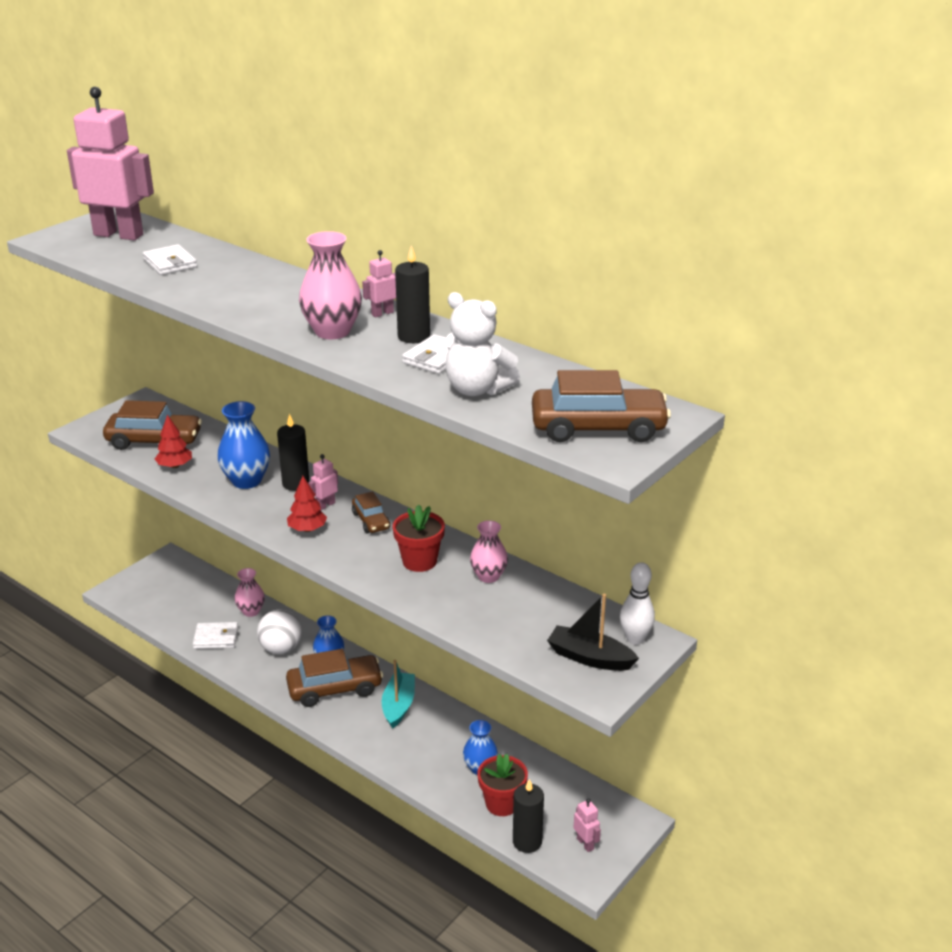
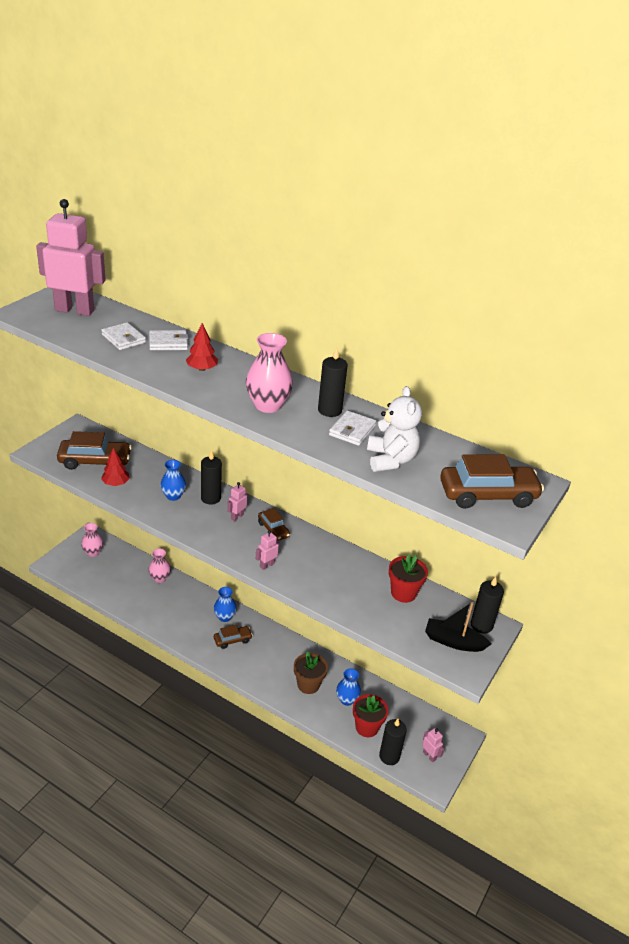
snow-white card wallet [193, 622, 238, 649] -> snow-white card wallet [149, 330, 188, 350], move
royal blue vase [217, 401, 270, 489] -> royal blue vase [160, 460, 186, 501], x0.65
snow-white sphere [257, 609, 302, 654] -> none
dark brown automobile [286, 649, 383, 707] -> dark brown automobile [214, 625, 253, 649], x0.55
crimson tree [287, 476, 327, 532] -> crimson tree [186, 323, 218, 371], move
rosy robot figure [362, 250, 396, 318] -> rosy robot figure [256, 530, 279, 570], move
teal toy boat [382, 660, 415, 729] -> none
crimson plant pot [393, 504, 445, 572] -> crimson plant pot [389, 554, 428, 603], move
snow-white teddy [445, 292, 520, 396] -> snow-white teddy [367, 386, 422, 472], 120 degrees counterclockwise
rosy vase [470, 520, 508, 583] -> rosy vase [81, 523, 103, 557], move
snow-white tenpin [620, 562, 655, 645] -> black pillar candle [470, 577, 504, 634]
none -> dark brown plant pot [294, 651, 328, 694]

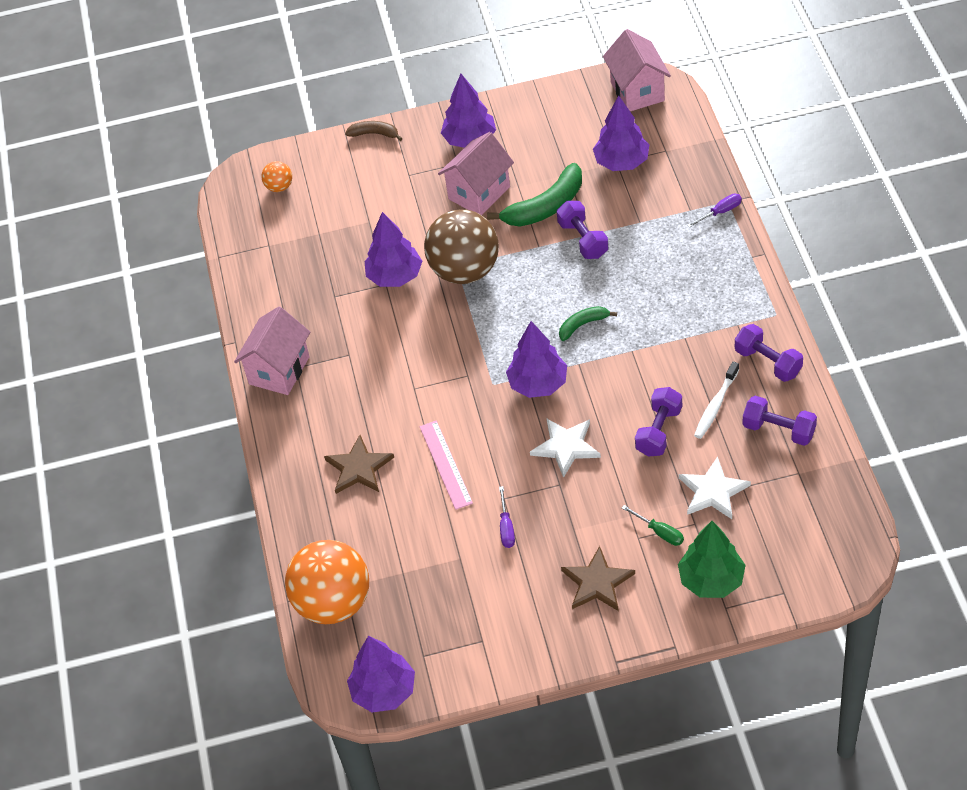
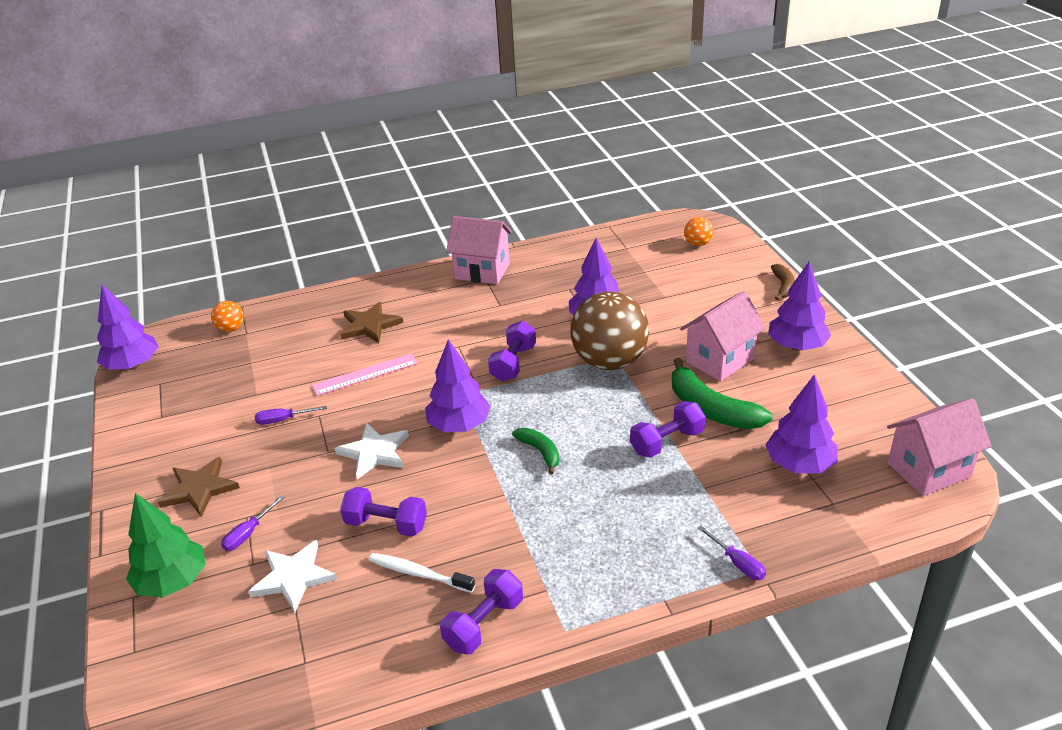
orange sphere [285, 540, 369, 624] -> orange sphere [211, 301, 244, 332], x0.44
rosy toy house [438, 132, 514, 215] -> rosy toy house [680, 291, 766, 381], 75 degrees counterclockwise
green screwdriver [622, 505, 684, 546] -> royal purple screwdriver [221, 496, 284, 551]
royal purple dumbbell [743, 396, 817, 446] -> royal purple dumbbell [488, 321, 536, 381], move

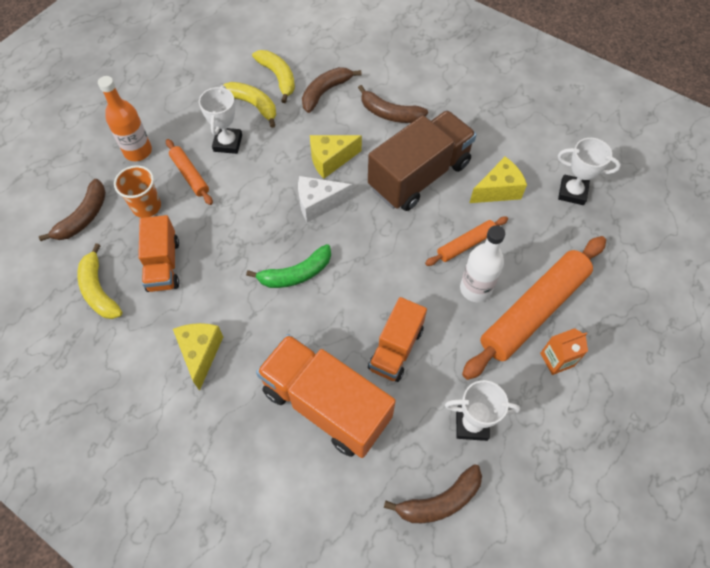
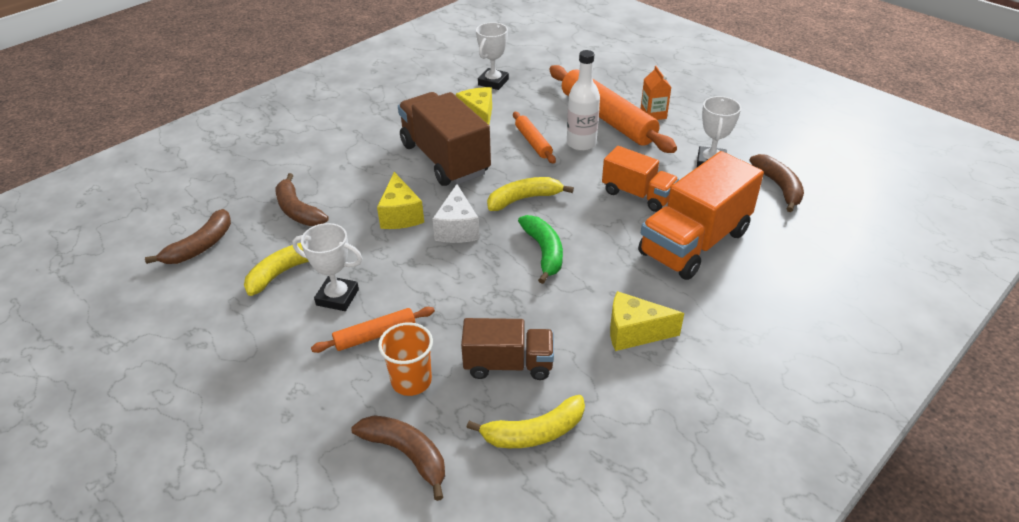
orange drink bottle [98, 76, 152, 161] -> none
orange truck [138, 215, 179, 292] -> dark brown truck [461, 318, 554, 380]
yellow banana fruit [252, 50, 295, 103] -> yellow banana fruit [487, 177, 574, 211], move
dark brown banana fruit [358, 85, 428, 123] -> dark brown banana fruit [145, 209, 231, 264], move

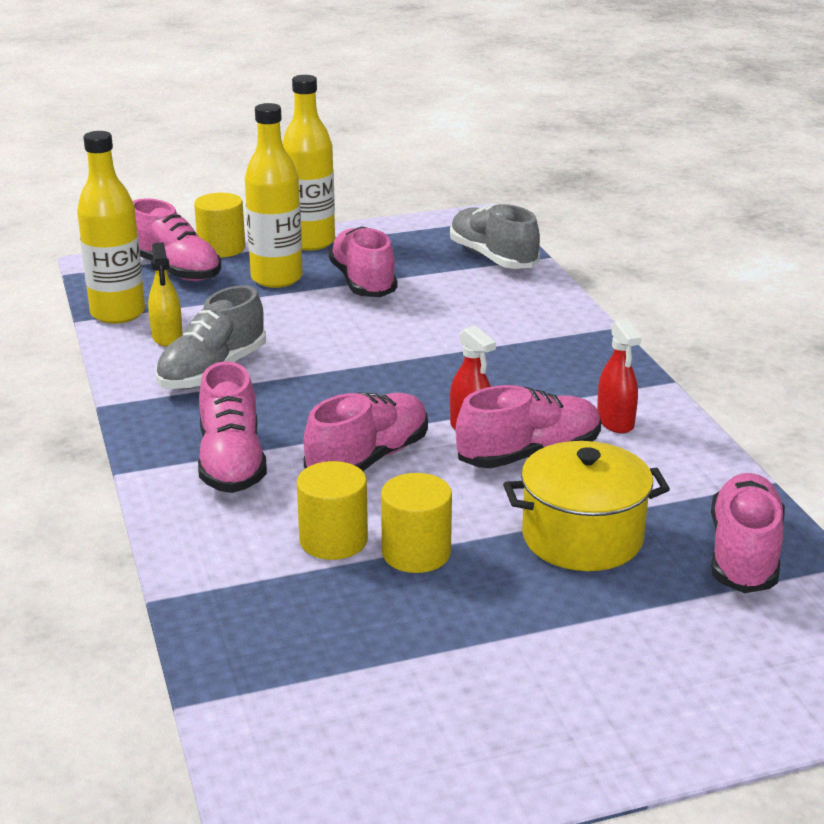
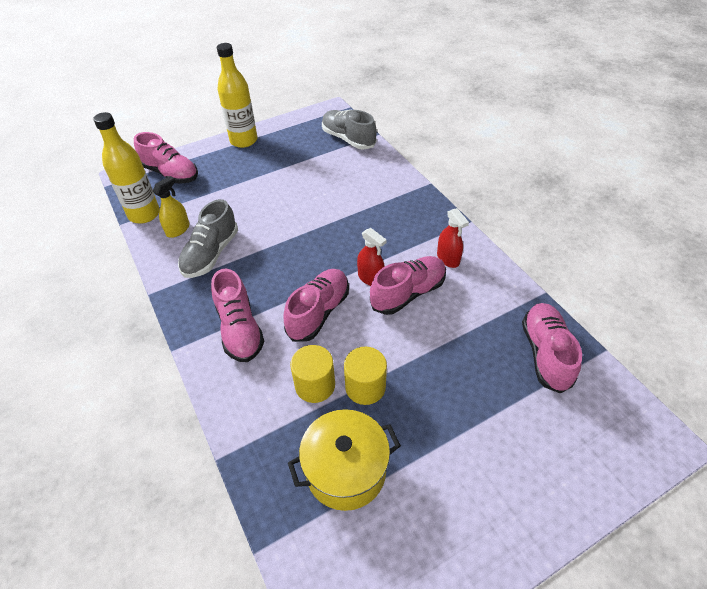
yellow spray cleaner [148, 242, 183, 347] -> yellow spray cleaner [153, 176, 189, 238], 120 degrees counterclockwise
yellow solid cylinder [194, 193, 245, 258] -> none
yellow drink bottle [245, 103, 303, 288] -> none
rosy shoe [328, 226, 397, 297] -> none
yellow cooking pot [503, 441, 670, 571] -> yellow cooking pot [288, 409, 401, 511], move

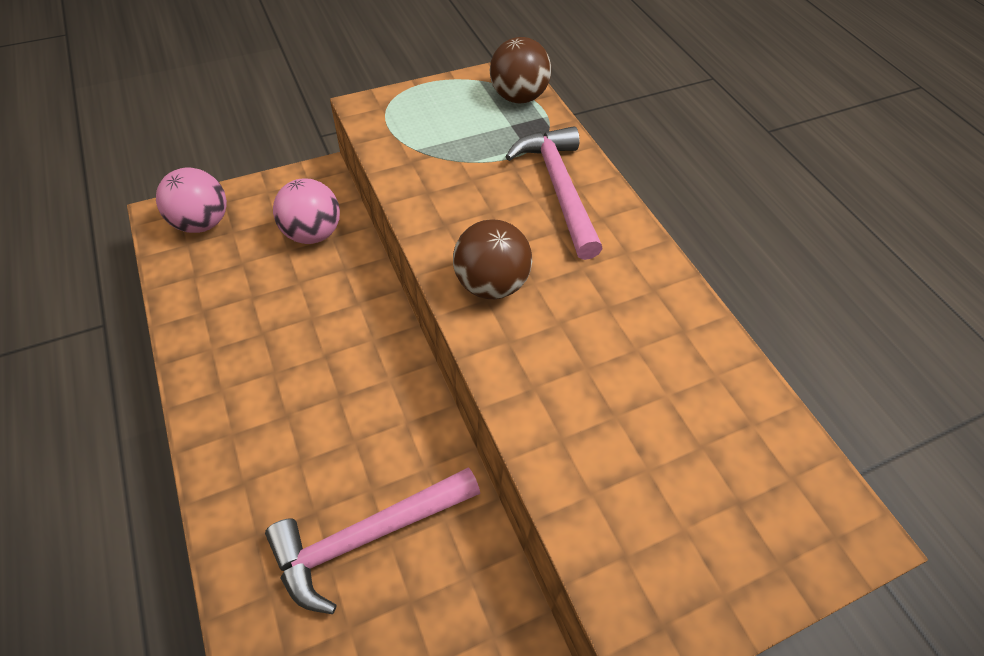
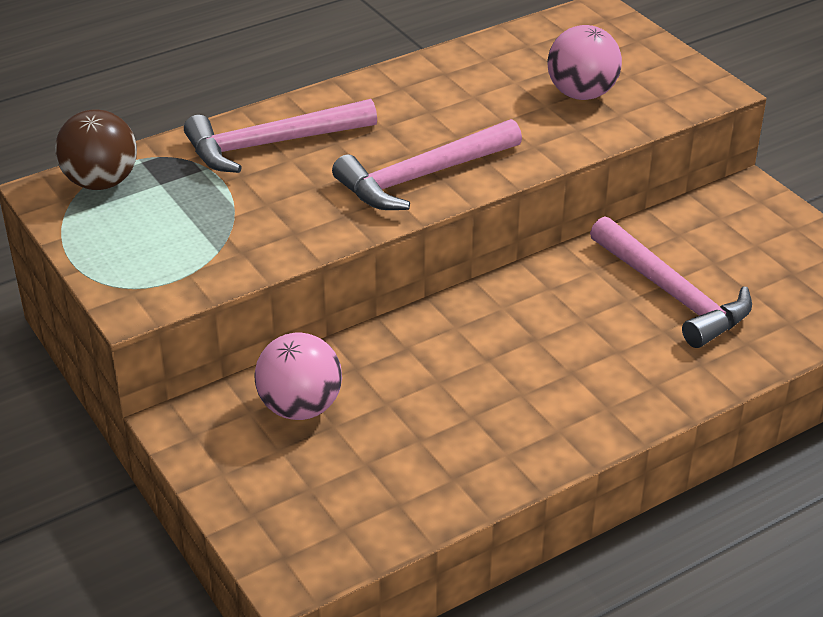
rosy sphere [156, 168, 227, 233] -> rosy sphere [547, 25, 622, 100], move
dark brown sphere [453, 219, 532, 299] -> rosy carpenter's hammer [332, 119, 522, 210]

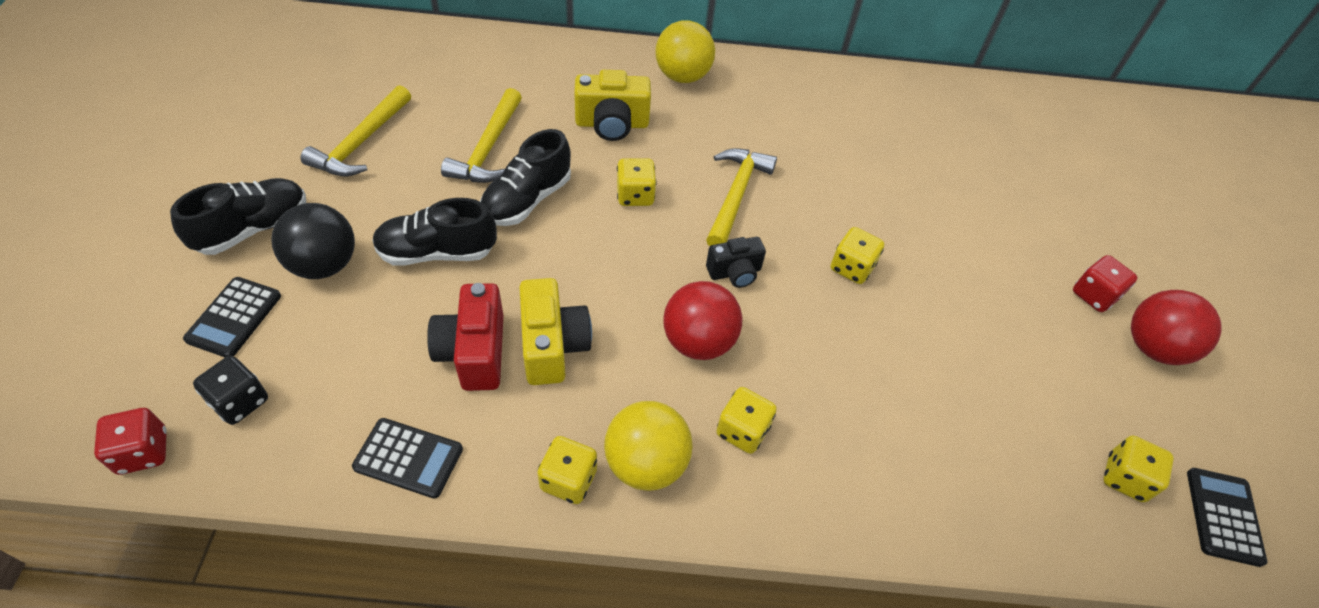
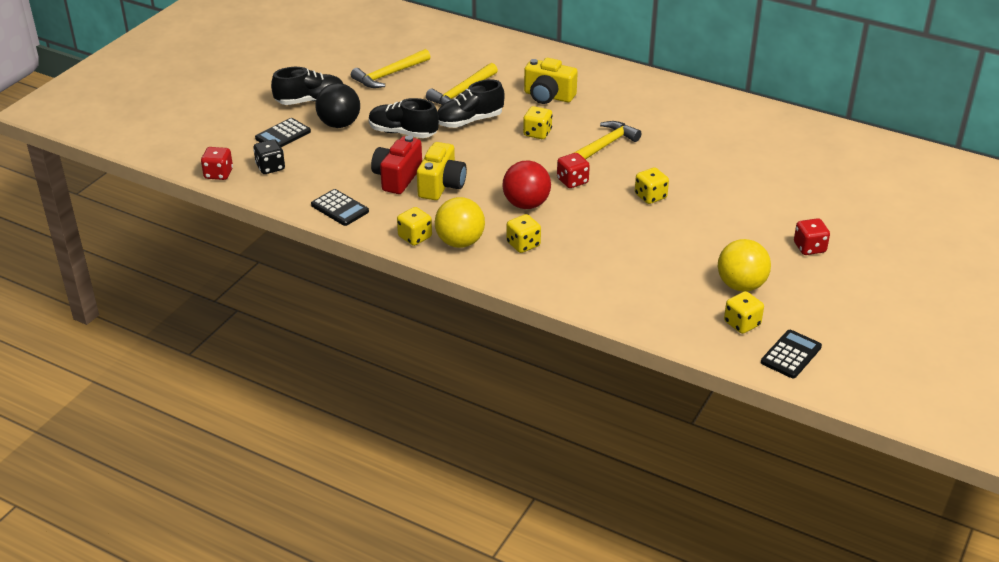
yellow sphere [655, 20, 715, 83] -> yellow sphere [718, 239, 771, 292], move
black compact camera [706, 237, 766, 288] -> crimson dice [557, 153, 590, 188]
crimson sphere [1131, 290, 1222, 365] -> none

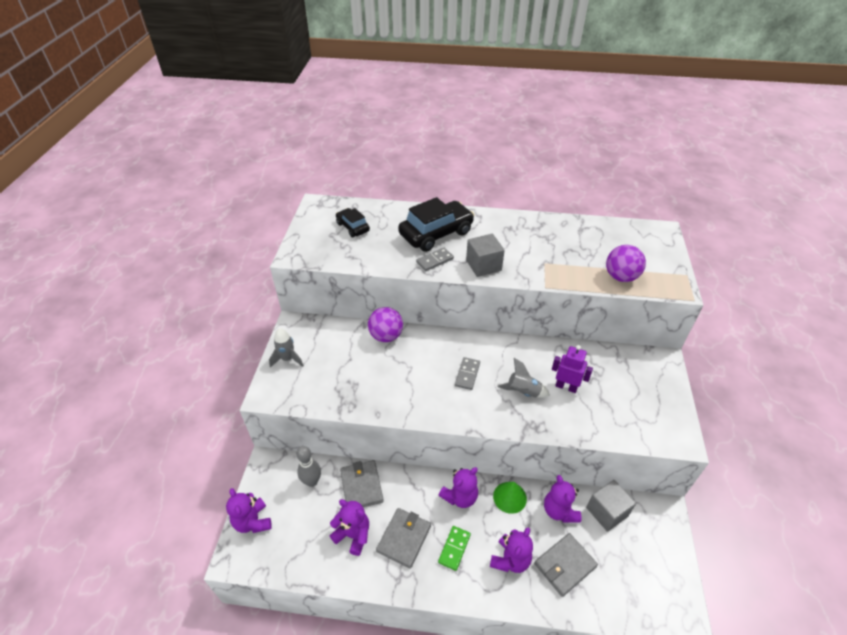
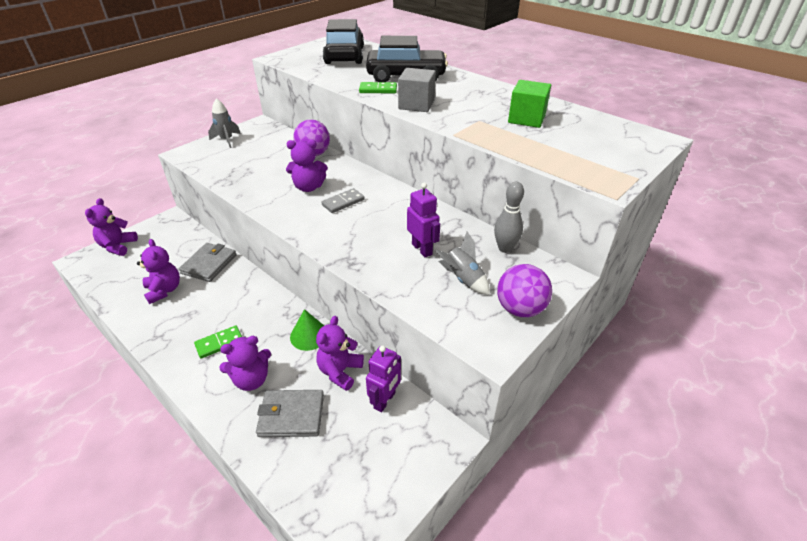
ash-grey tenpin [297, 446, 321, 487] -> ash-grey tenpin [494, 182, 524, 253], move
black automobile [336, 208, 370, 237] -> black automobile [323, 19, 364, 64], x1.83
ash-grey card wallet [376, 508, 431, 569] -> none
ash-grey domino tile [416, 248, 454, 271] -> green domino tile [359, 82, 397, 93]
royal purple teddy [439, 467, 478, 508] -> royal purple teddy [286, 139, 328, 192], move
ash-grey rocket [497, 358, 550, 398] -> ash-grey rocket [435, 231, 490, 295], move
ash-grey block [586, 480, 636, 532] -> royal purple robot figure [366, 345, 401, 412]
royal purple sphere [606, 245, 646, 282] -> royal purple sphere [497, 264, 552, 317], move
none -> green block [508, 80, 551, 128]

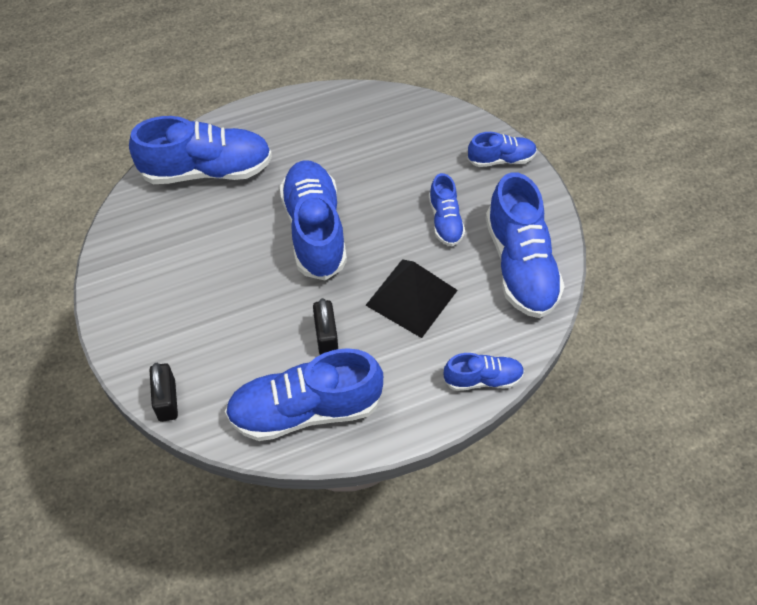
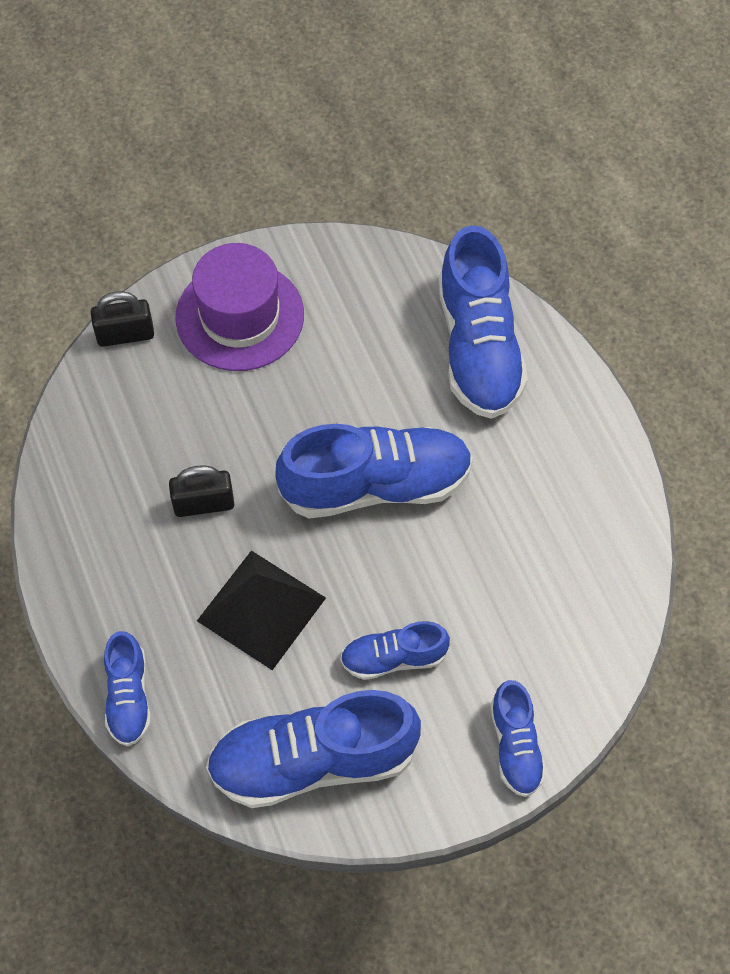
royal blue shoe [225, 348, 383, 441] -> none
none -> royal purple top hat [176, 243, 304, 371]

